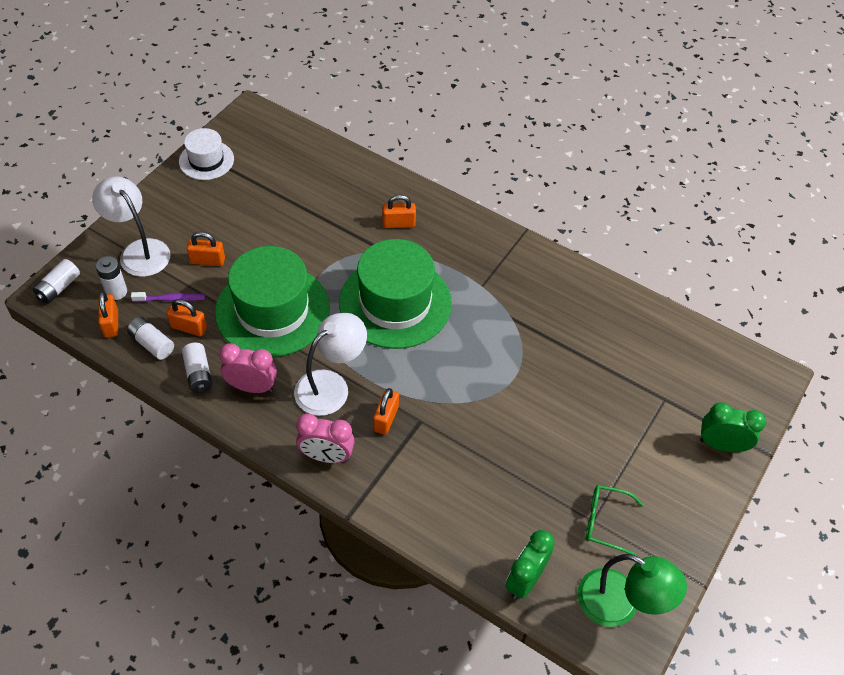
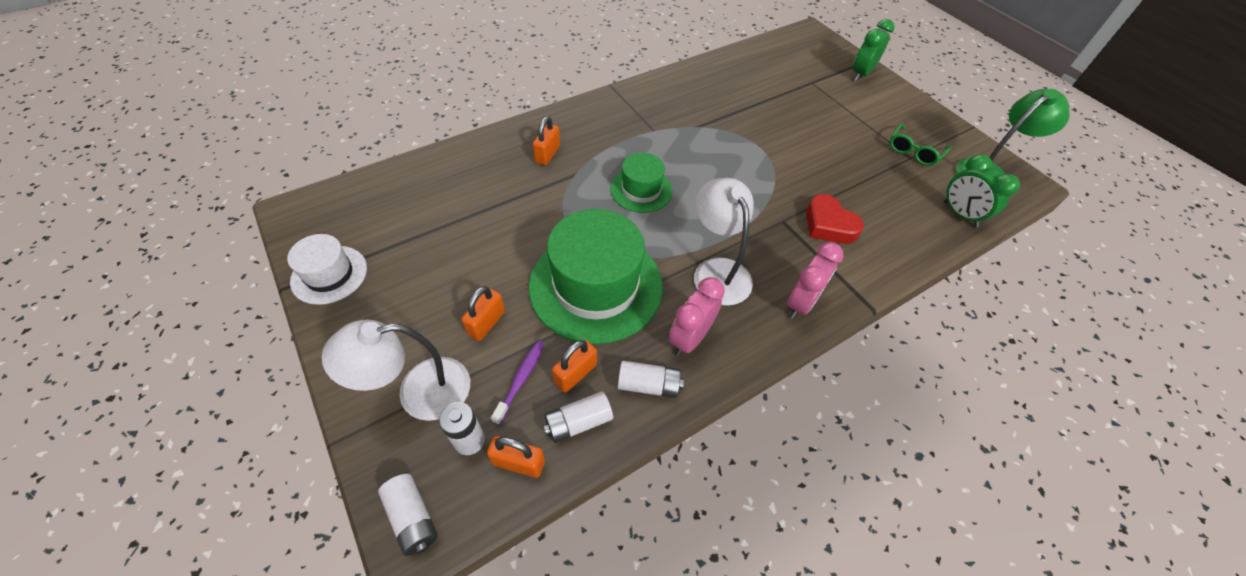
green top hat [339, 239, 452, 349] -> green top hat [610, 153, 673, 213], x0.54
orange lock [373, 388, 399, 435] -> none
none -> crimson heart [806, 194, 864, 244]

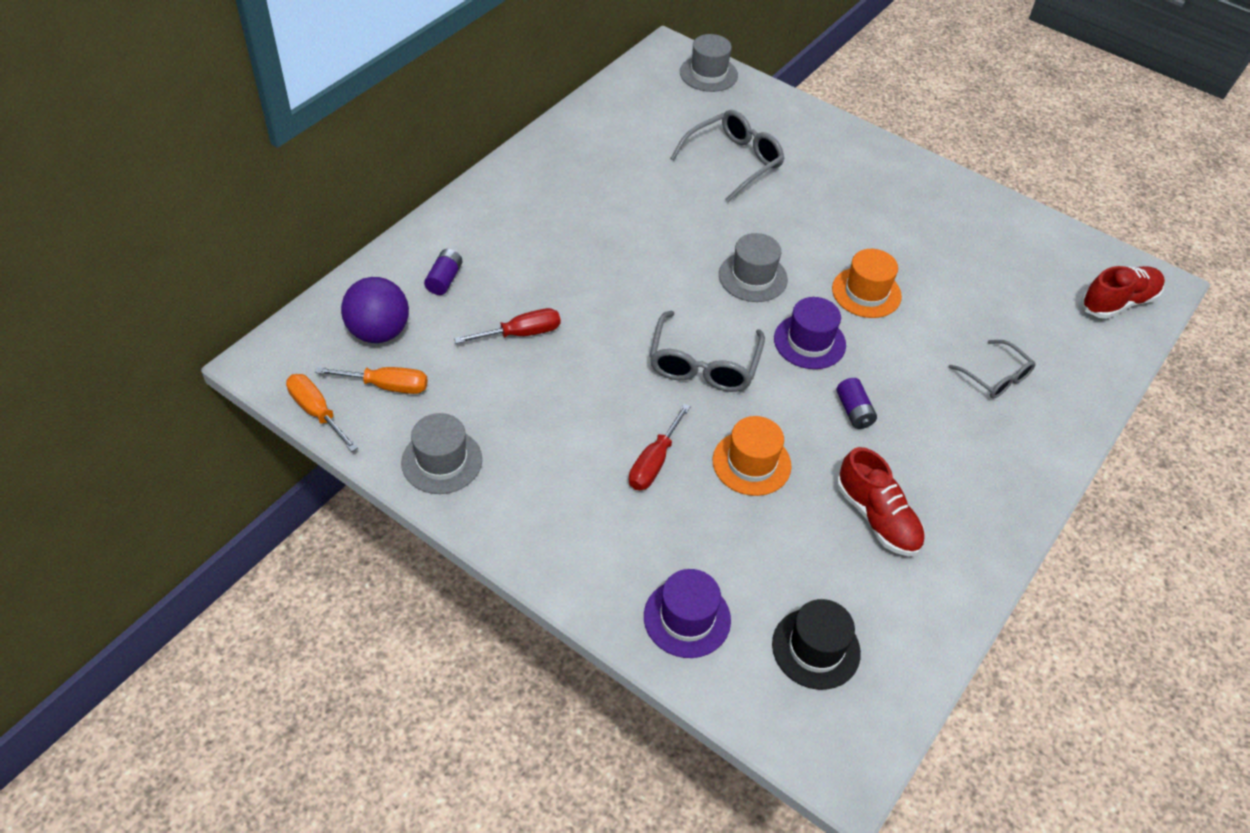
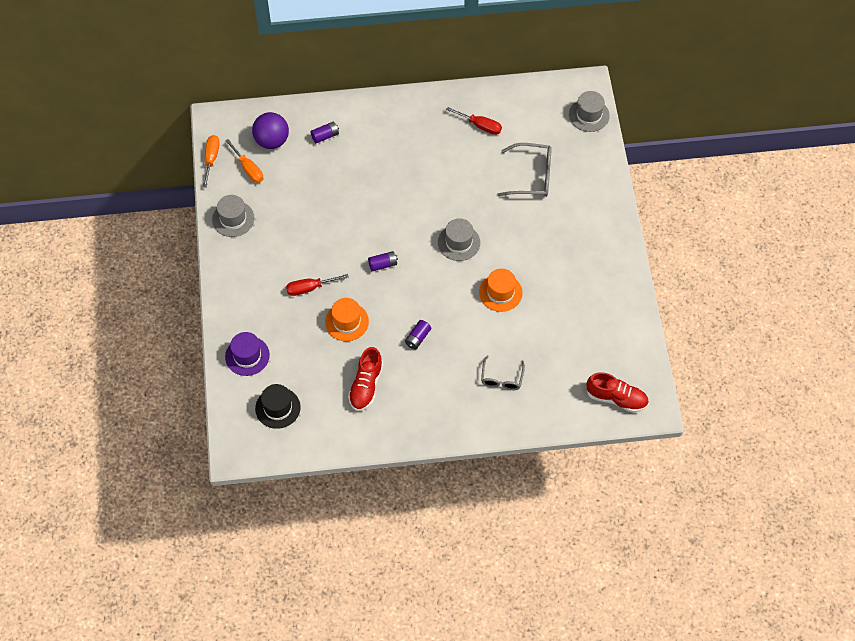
crimson screwdriver [454, 308, 561, 344] -> crimson screwdriver [446, 107, 502, 135], move
ash-grey glasses [650, 311, 765, 392] -> royal purple battery [368, 251, 398, 271]
royal purple top hat [774, 297, 846, 369] -> none

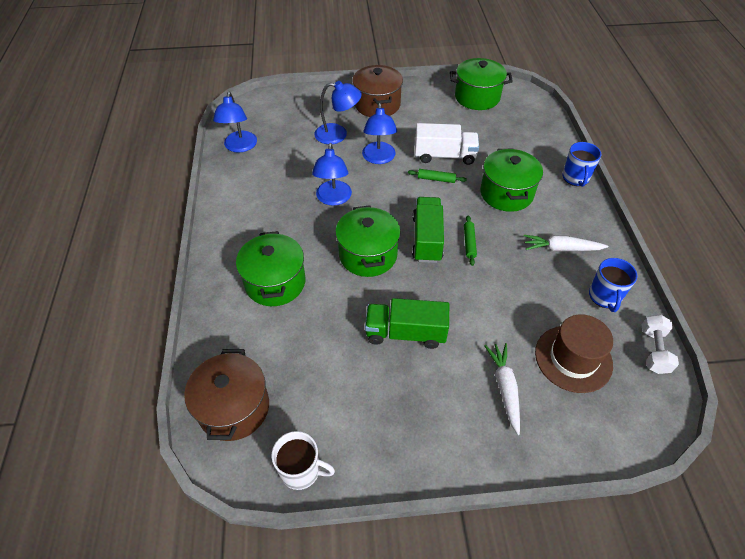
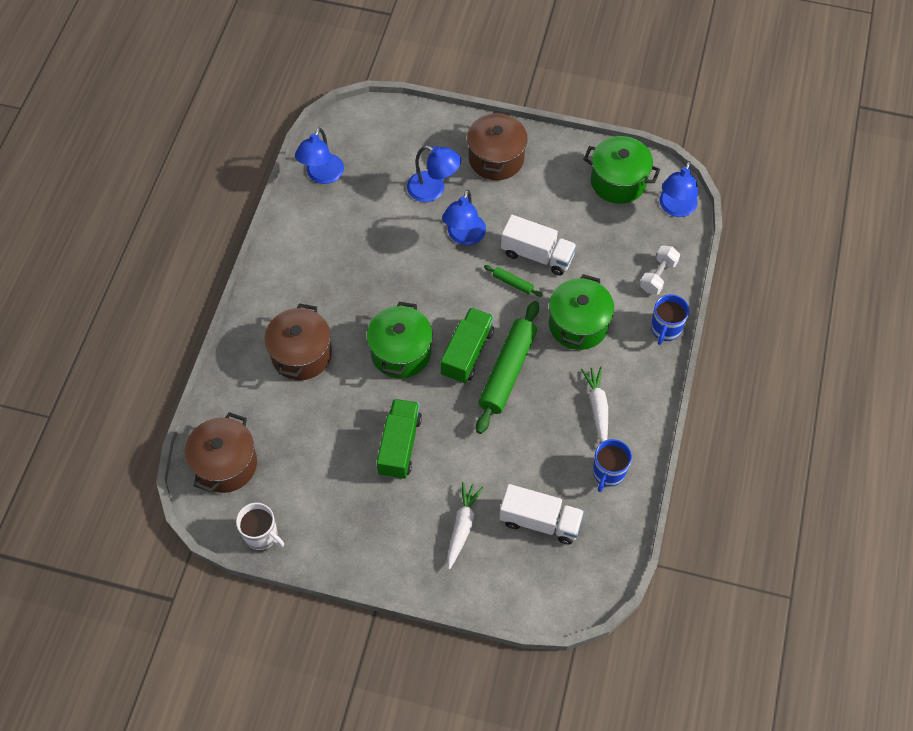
green cooking pot [236, 231, 305, 306] -> dark brown cooking pot [265, 303, 332, 380]
royal blue reading lamp [312, 143, 352, 206] -> royal blue reading lamp [659, 161, 698, 217], move
green truck [365, 298, 449, 349] -> green truck [377, 399, 422, 479], 75 degrees clockwise
green dough roller [464, 215, 477, 266] -> green dough roller [476, 301, 539, 434], x2.28
snow-white toy carrot [524, 235, 608, 251] -> snow-white toy carrot [581, 367, 608, 442], 60 degrees clockwise
dark brown top hat [535, 314, 613, 393] -> snow-white truck [499, 484, 584, 545]
snow-white dumbbell [642, 314, 679, 374] -> snow-white dumbbell [640, 246, 680, 295], move

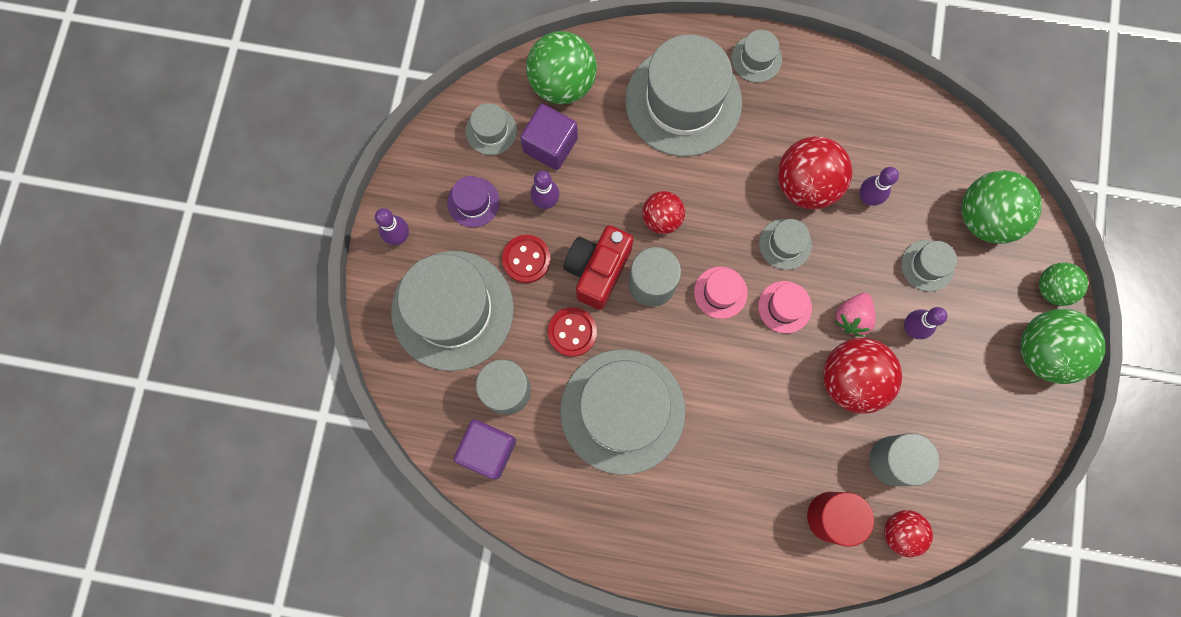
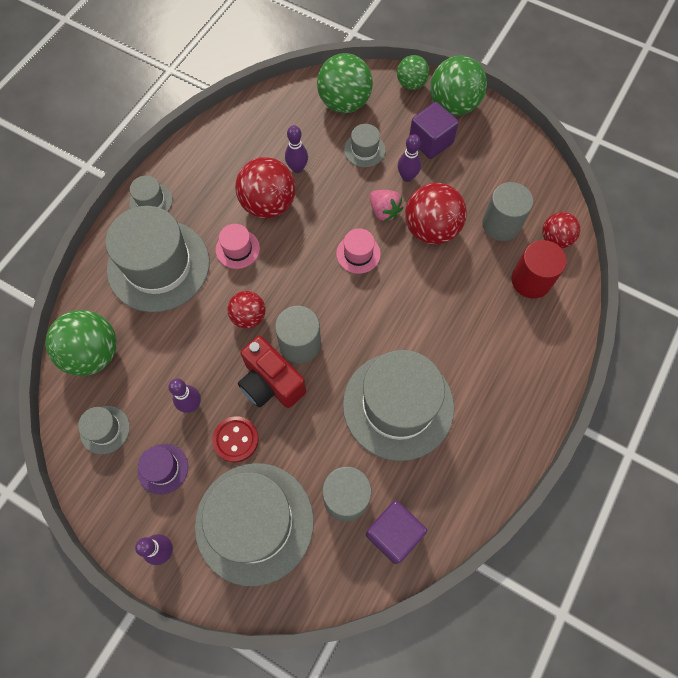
royal purple block [520, 104, 578, 170] -> royal purple block [409, 102, 459, 159], move
crimson shirt button [548, 307, 597, 357] -> none
rosy top hat [694, 267, 748, 319] -> rosy top hat [216, 224, 260, 269], move
ash-grey top hat [759, 219, 812, 270] -> none

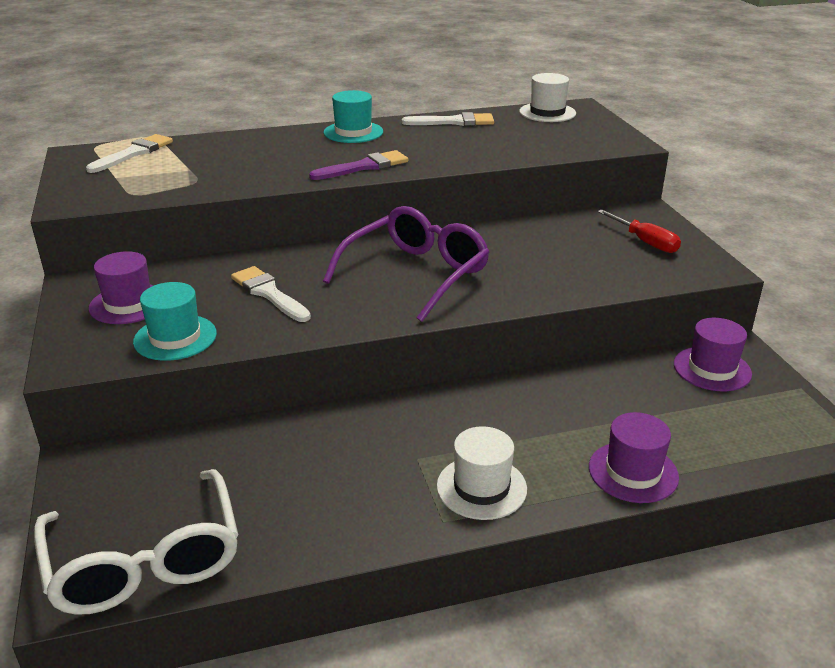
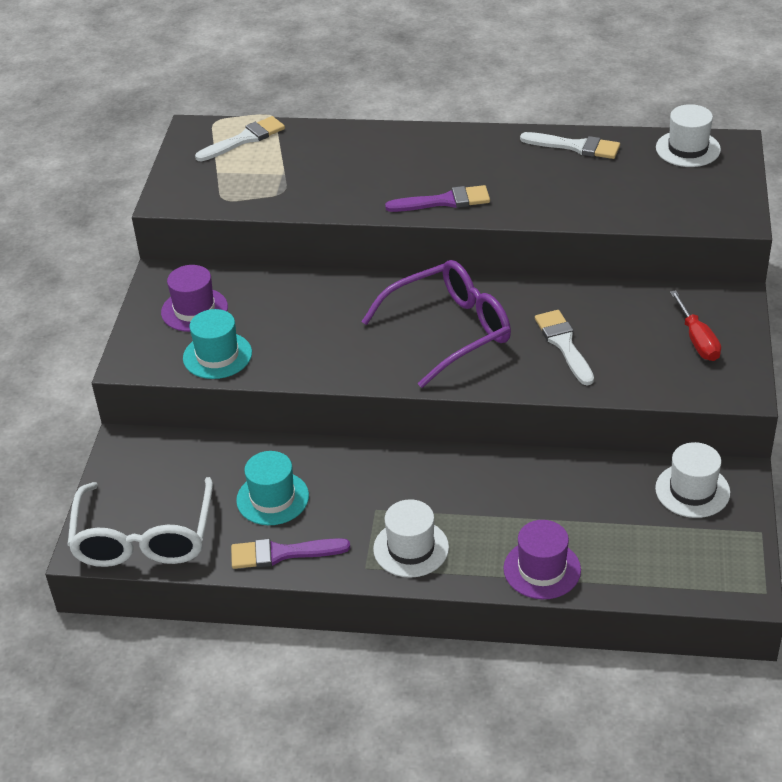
snow-white paintbrush [231, 266, 311, 322] -> snow-white paintbrush [535, 310, 594, 385], move
teal top hat [323, 90, 383, 143] -> teal top hat [236, 451, 309, 525], move
royal purple top hat [674, 318, 752, 391] -> snow-white top hat [655, 442, 730, 518]
none -> royal purple paintbrush [231, 538, 350, 569]

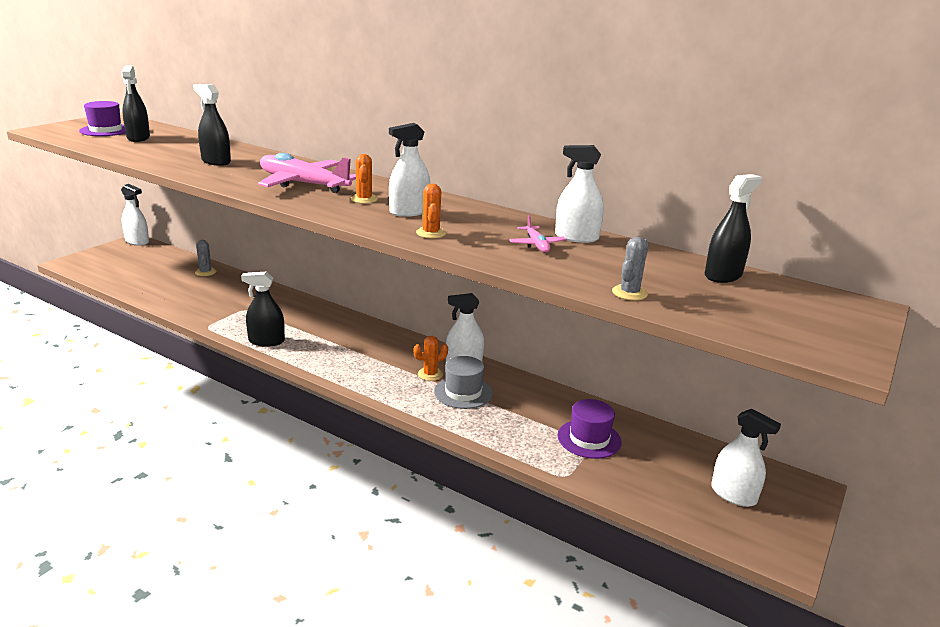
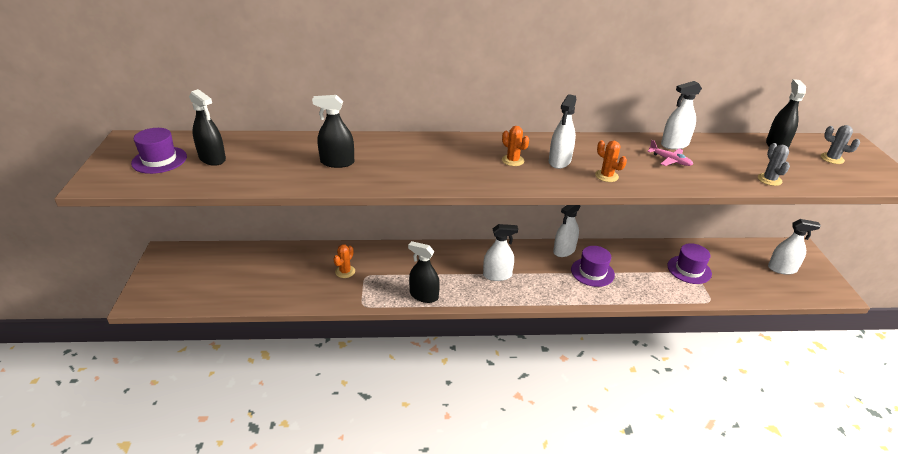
snow-white spray cleaner [121, 184, 149, 246] -> snow-white spray cleaner [483, 224, 518, 281], move
ash-grey cactus [195, 240, 216, 276] -> ash-grey cactus [821, 125, 860, 164], move
black spray cleaner [241, 272, 285, 347] -> black spray cleaner [408, 241, 440, 303], 60 degrees clockwise
rosy toy plane [258, 153, 356, 193] -> none
orange cactus [414, 336, 448, 381] -> orange cactus [333, 244, 355, 278], move
ash-grey top hat [434, 356, 493, 409] -> royal purple top hat [571, 246, 615, 287]

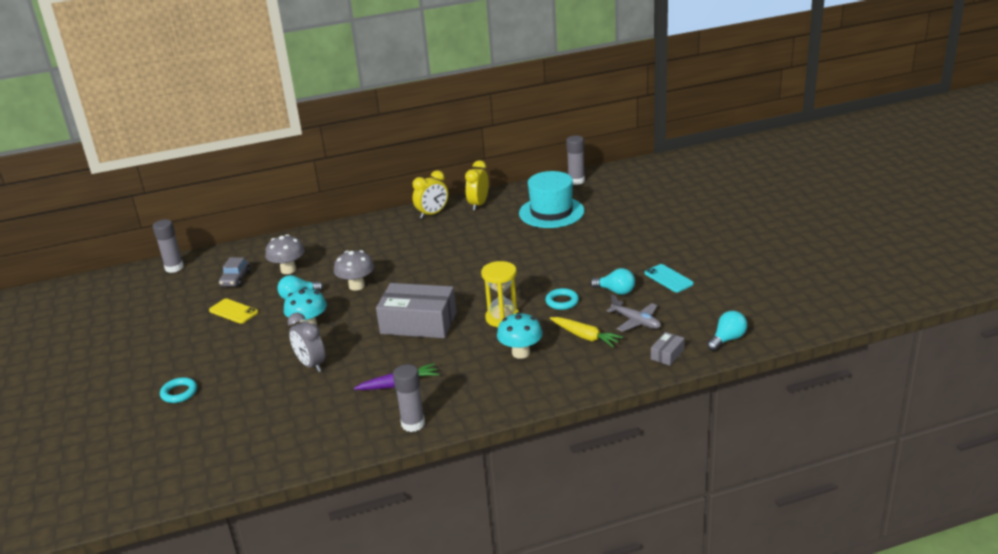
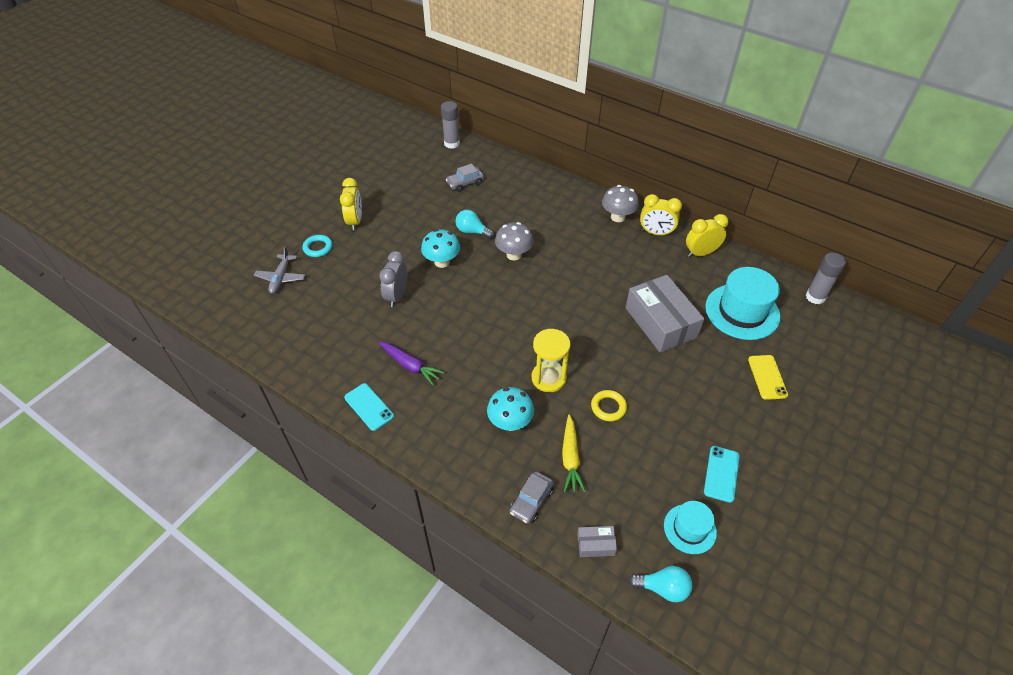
yellow smartphone [209, 299, 258, 324] -> yellow smartphone [748, 355, 788, 400], move
ash-grey mushroom [265, 234, 305, 274] -> ash-grey mushroom [602, 185, 639, 222], move
ash-grey box [376, 283, 456, 338] -> ash-grey box [626, 275, 704, 353], move
ash-grey glue [393, 364, 425, 432] -> teal smartphone [344, 383, 394, 431]
teal torus [545, 288, 579, 310] -> yellow torus [591, 390, 627, 421]
teal bulb [590, 268, 635, 295] -> none
ash-grey toy plane [606, 295, 661, 332] -> ash-grey toy plane [254, 246, 305, 294], move
none -> yellow bedside clock [340, 178, 362, 231]
none -> ash-grey automobile [510, 472, 554, 524]
none -> teal top hat [664, 501, 717, 554]

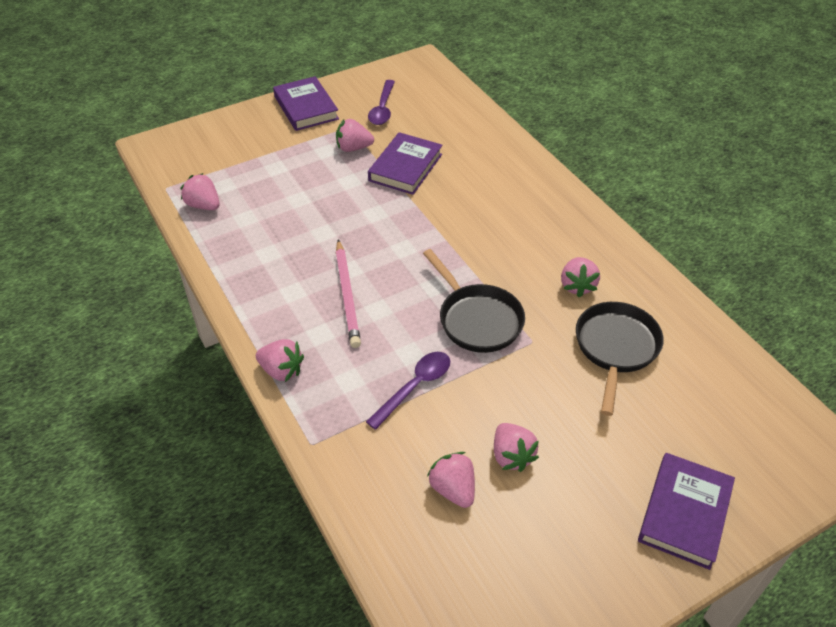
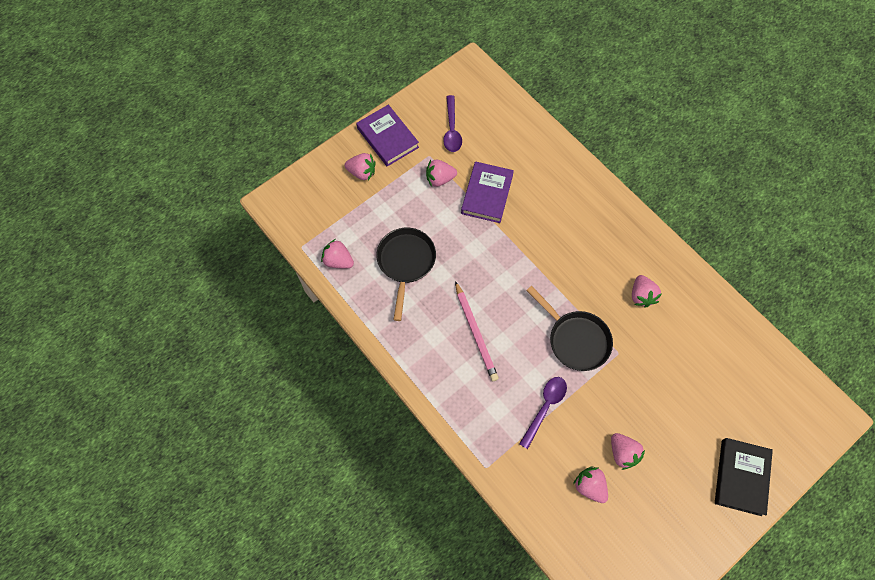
rosy berry [256, 339, 304, 382] -> rosy berry [344, 153, 375, 180], move
black pan [576, 302, 663, 416] -> black pan [376, 228, 436, 321], move
royal purple hardback [638, 453, 735, 570] -> black hardback [715, 438, 773, 516]

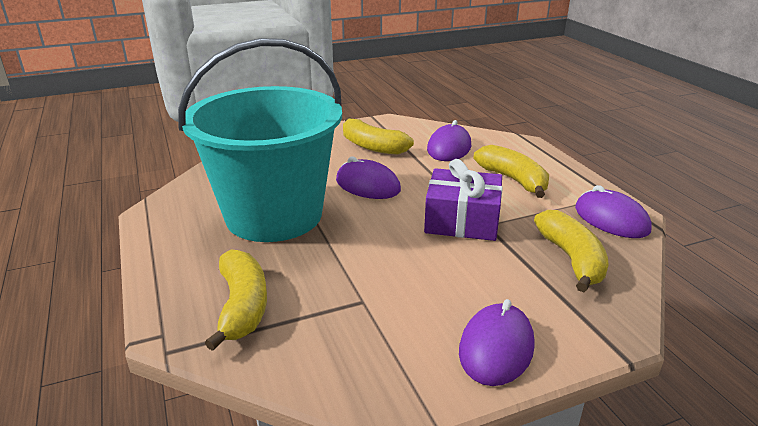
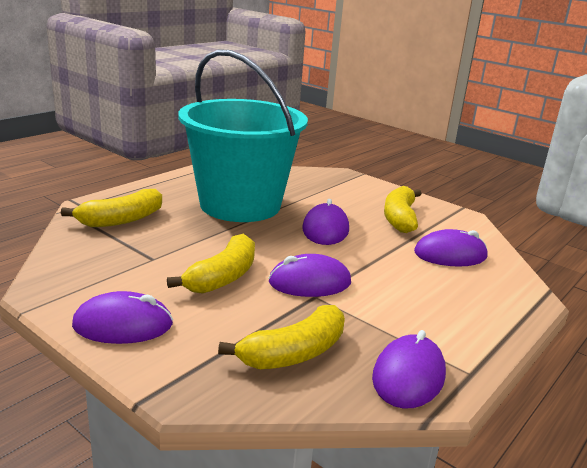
royal purple present [424, 159, 503, 241] -> royal purple computer mouse [269, 254, 351, 297]
yellow banana fruit [473, 145, 549, 198] -> yellow banana fruit [167, 234, 255, 294], move

